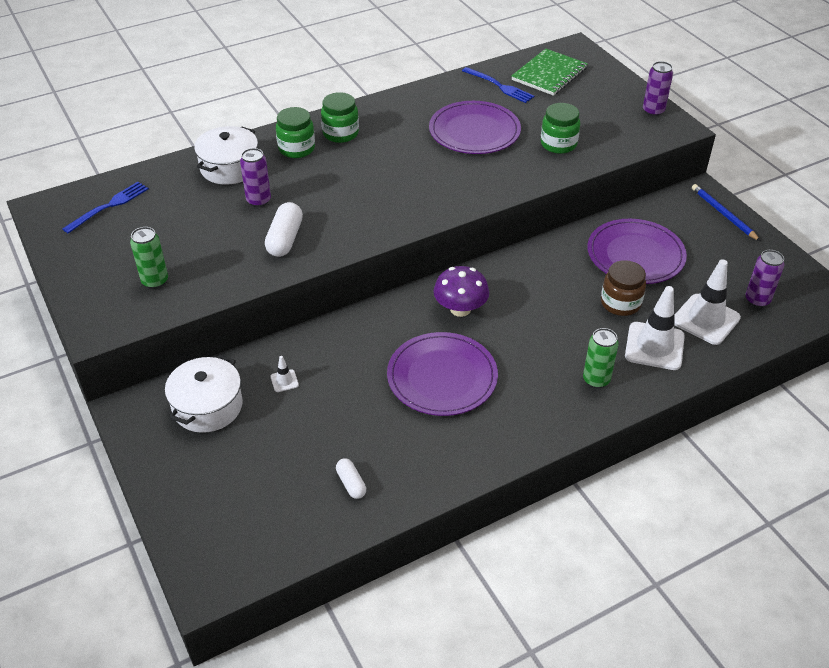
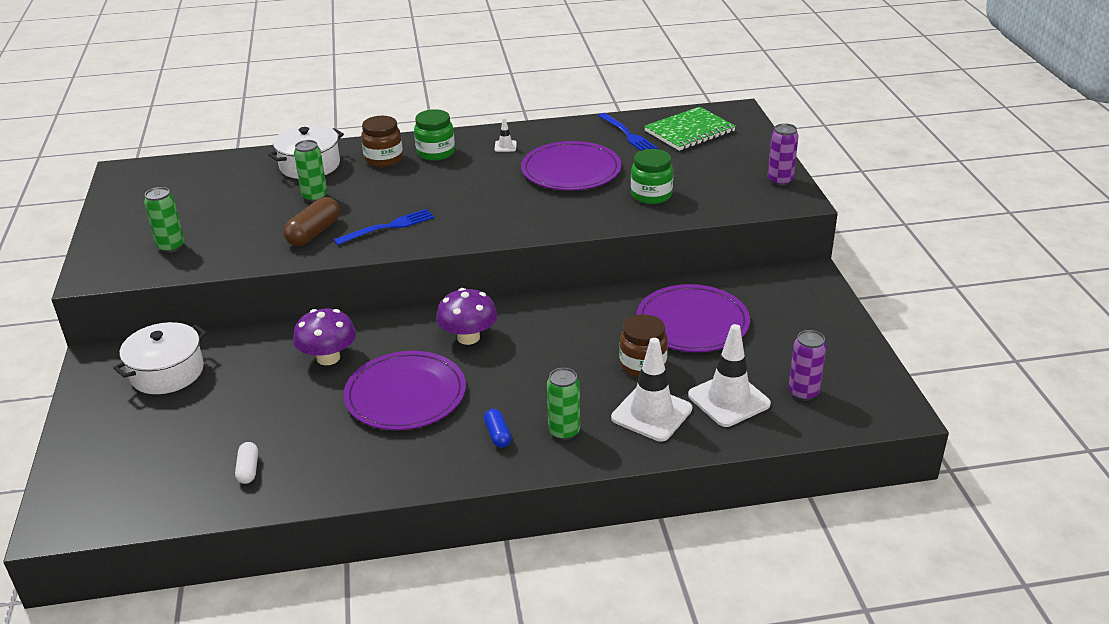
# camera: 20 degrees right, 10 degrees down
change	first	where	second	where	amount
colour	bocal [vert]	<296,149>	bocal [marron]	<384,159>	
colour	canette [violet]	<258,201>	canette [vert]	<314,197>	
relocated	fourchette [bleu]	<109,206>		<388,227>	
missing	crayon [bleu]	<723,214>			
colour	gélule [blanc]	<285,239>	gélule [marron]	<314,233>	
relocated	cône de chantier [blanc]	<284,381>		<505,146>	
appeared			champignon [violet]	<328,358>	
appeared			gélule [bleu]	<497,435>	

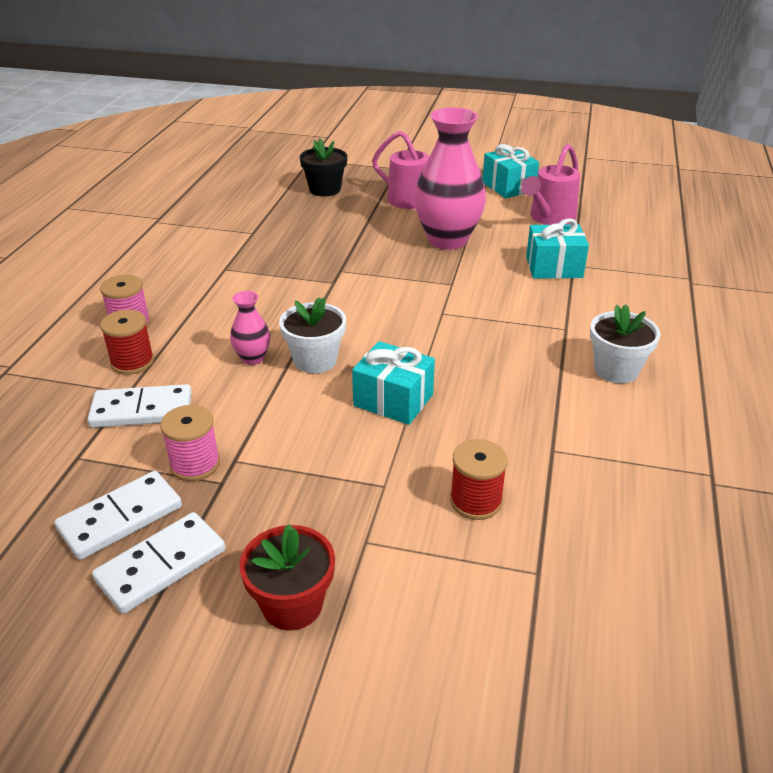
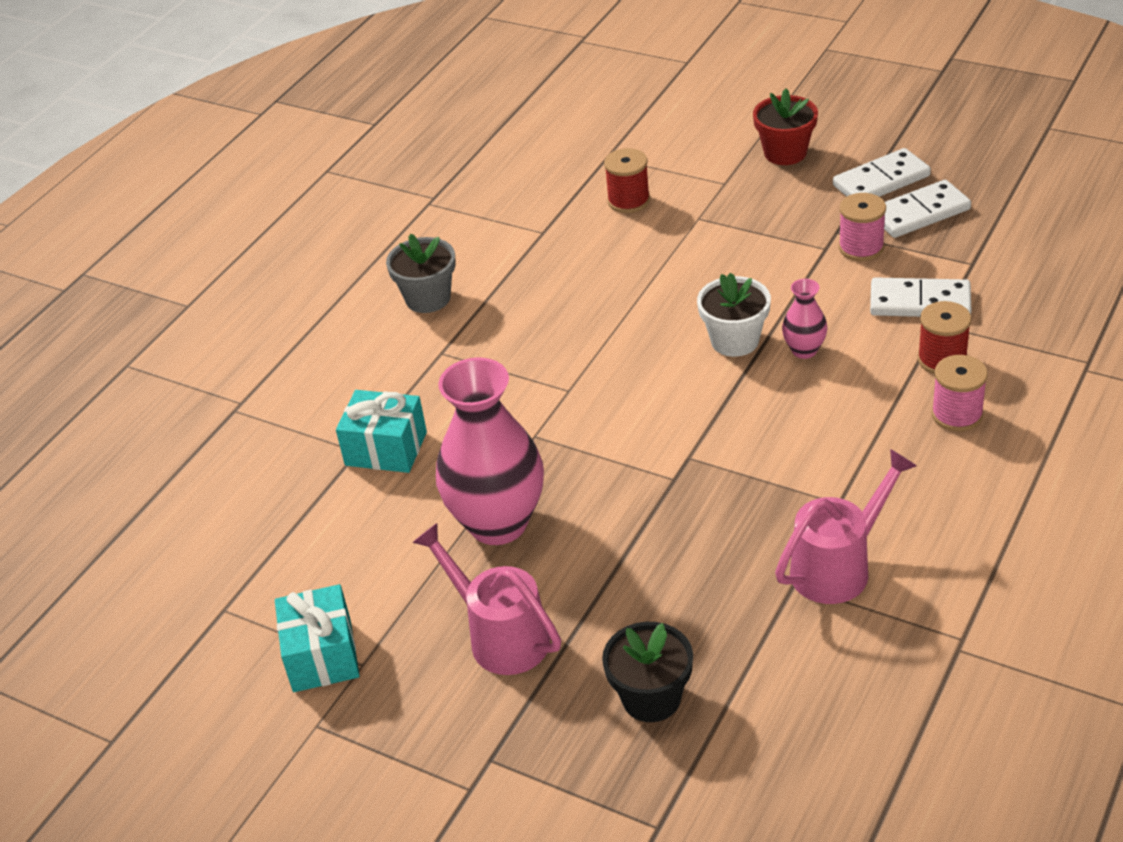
# camera: 160 degrees left, 5 degrees up
change	first	where	second	where	amount
relocated	arrosoir [rose]	<549,218>		<839,566>	
colour	pot de fleurs [blanc]	<616,370>	pot de fleurs [gris]	<428,298>	
missing	cadeau [turquoise]	<393,400>			

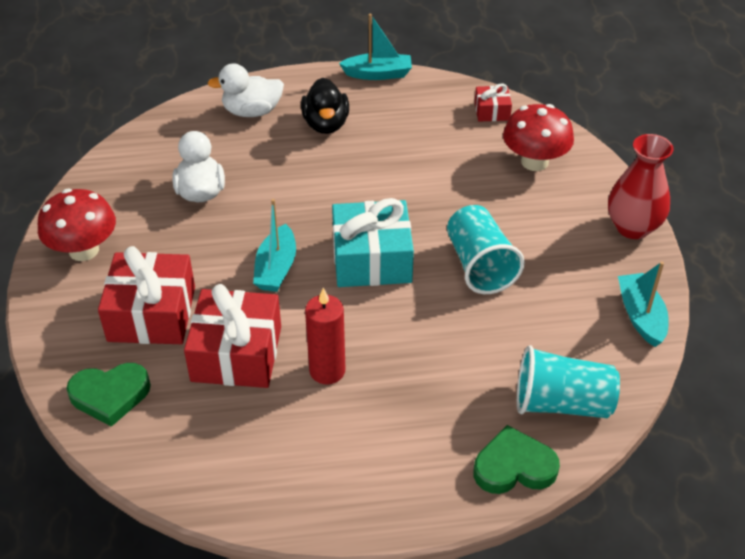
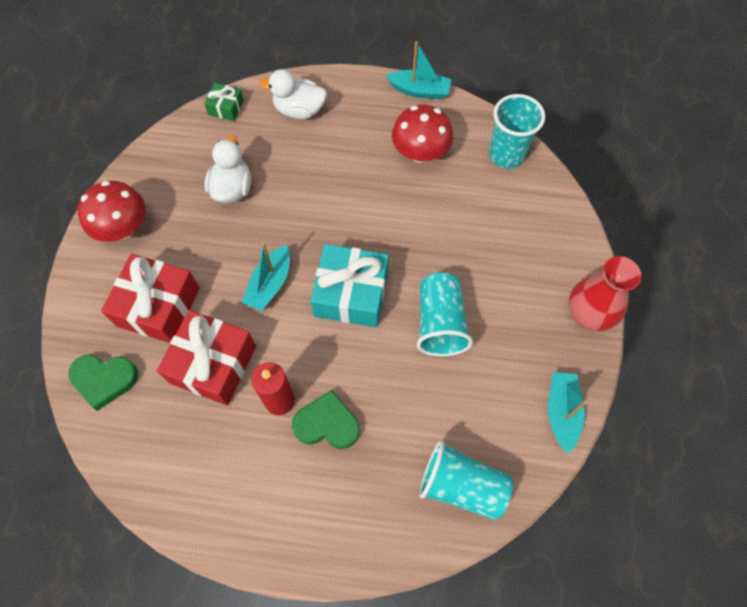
# camera: 15 degrees right, 20 degrees up
change	first	where	second	where	amount
missing	canard [noir]	<326,124>			
exchanged	cadeau [rouge]	<492,111>	gobelet [turquoise]	<506,155>	
relocated	champignon [rouge]	<534,162>		<420,153>	
relocated	cœur [vert]	<514,467>		<327,424>	
appeared			cadeau [vert]	<226,107>	

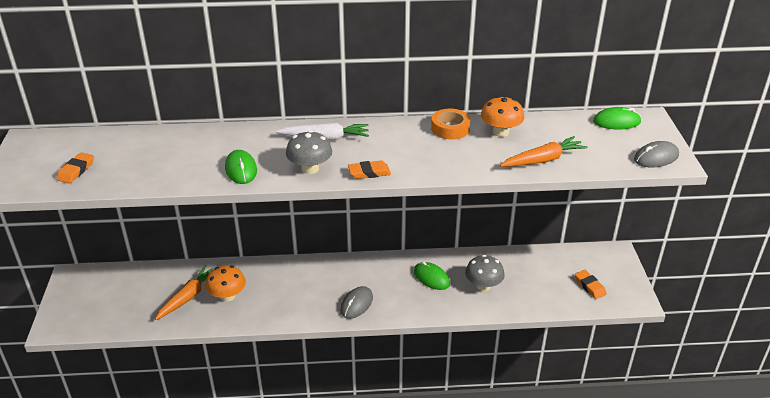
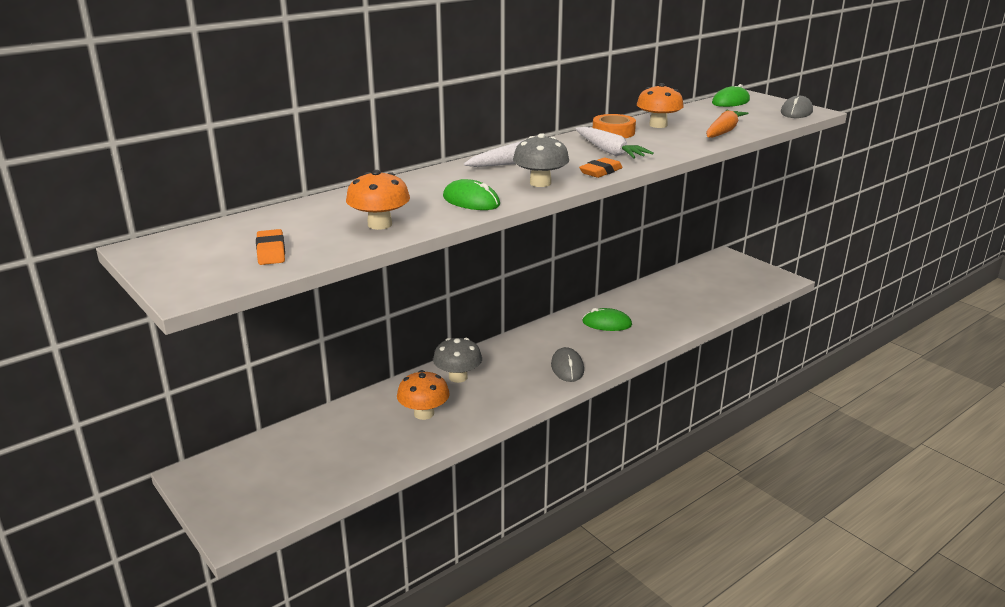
# camera: 35 degrees left, 10 degrees down
change	first	where	second	where	amount
relocated	champignon [gris]	<483,285>		<458,377>	
missing	carotte [orange]	<188,297>			
missing	gomme [orange]	<589,286>			
appeared			carotte [blanc]	<609,151>	
appeared			champignon [orange]	<379,224>	

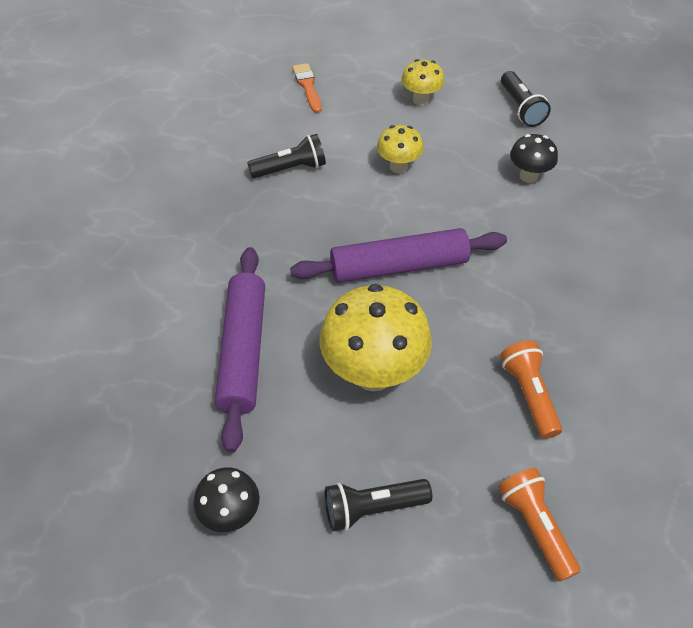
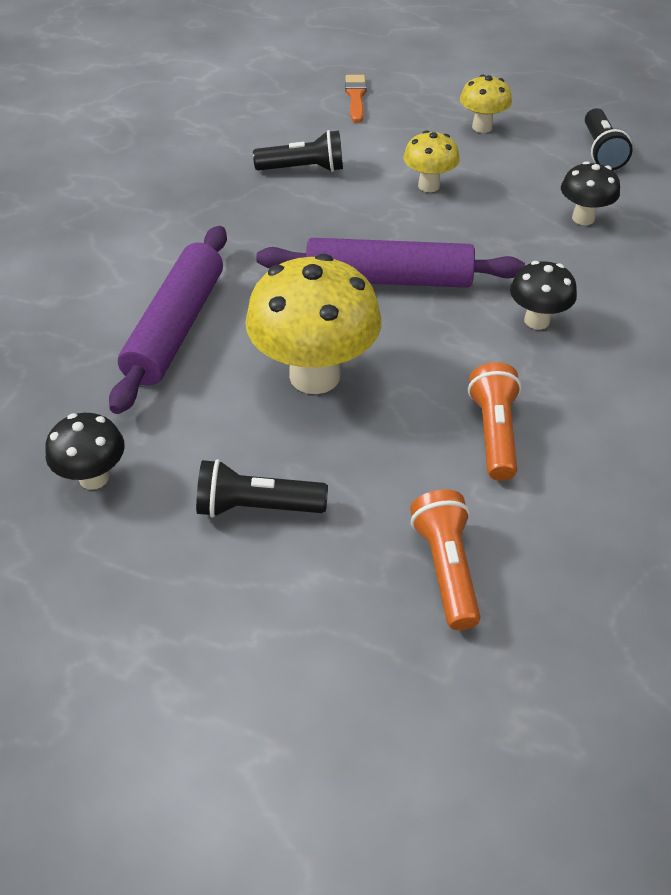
# camera: 15 degrees right, 5 degrees down
change	first	where	second	where	amount
appeared			champignon [noir]	<536,321>	

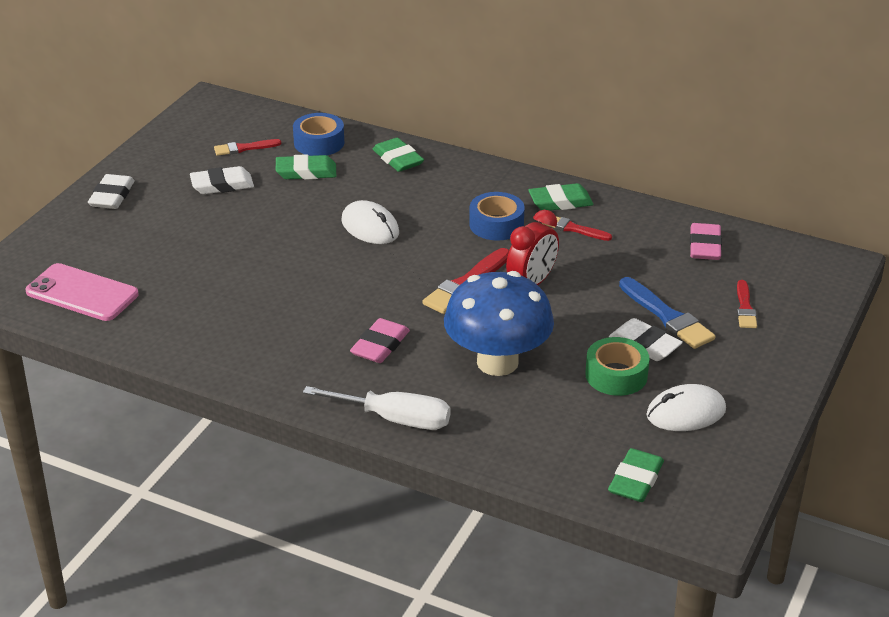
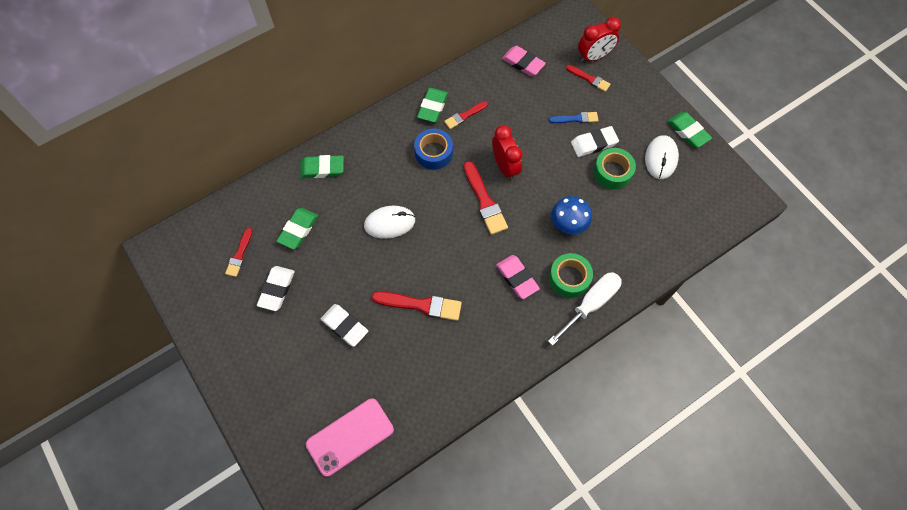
# camera: 60 degrees left, 30 degrees up
change	first	where	second	where	amount
missing	ruban adhésif [bleu]	<319,143>			
relocated	gomme [blanc]	<112,196>		<344,326>	
size	champignon [bleu]	<497,362>		<568,224>	x0.56
size	pinceau [bleu]	<667,317>		<576,119>	x0.61
relocated	gomme [vert]	<635,480>		<688,132>	
appeared			réveil [rouge]	<594,57>	
appeared			ruban adhésif [vert]	<569,278>	
appeared			pinceau [rouge]	<421,305>	

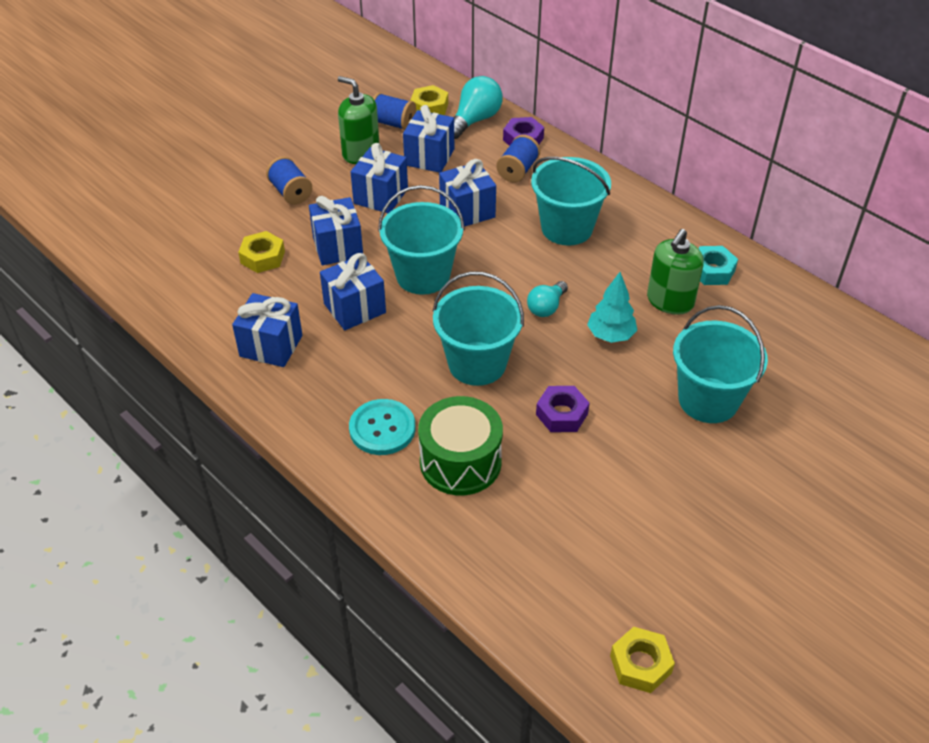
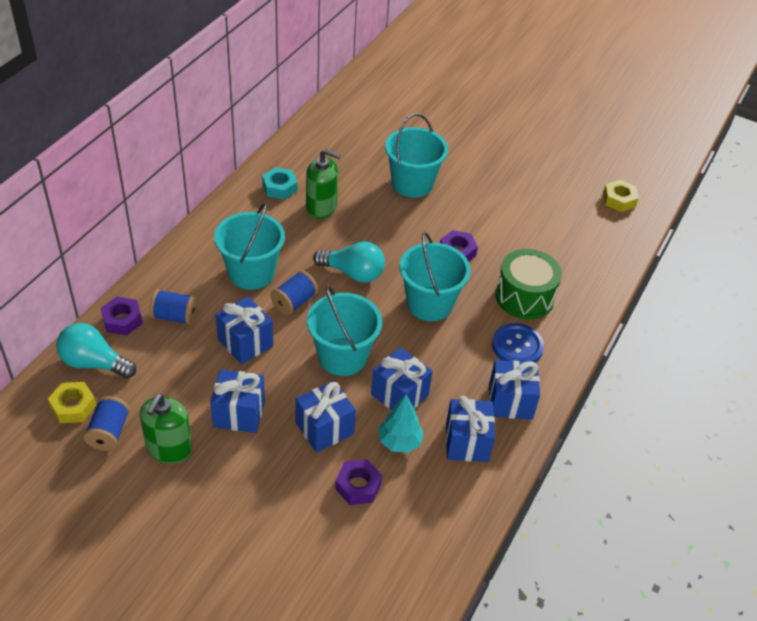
# camera: 110 degrees left, 0 degrees up
change	first	where	second	where	amount
relocated	cadeau [bleu]	<429,157>		<510,402>	
relocated	bobine [bleu]	<291,192>		<294,302>	
colour	écrou [jaune]	<263,257>	écrou [violet]	<358,486>	
relocated	arbre [turquoise]	<610,335>		<399,442>	
size	ampoule [turquoise]	<546,307>		<353,273>	x1.57
colour	bouton [turquoise]	<382,428>	bouton [bleu]	<517,346>	

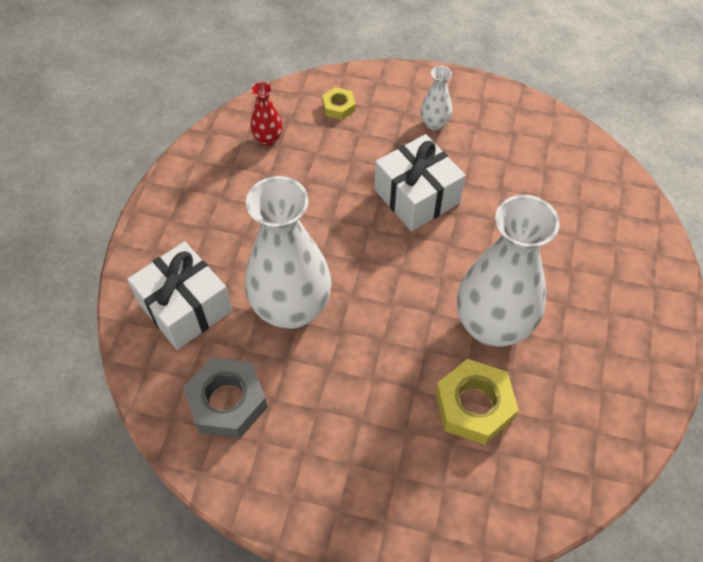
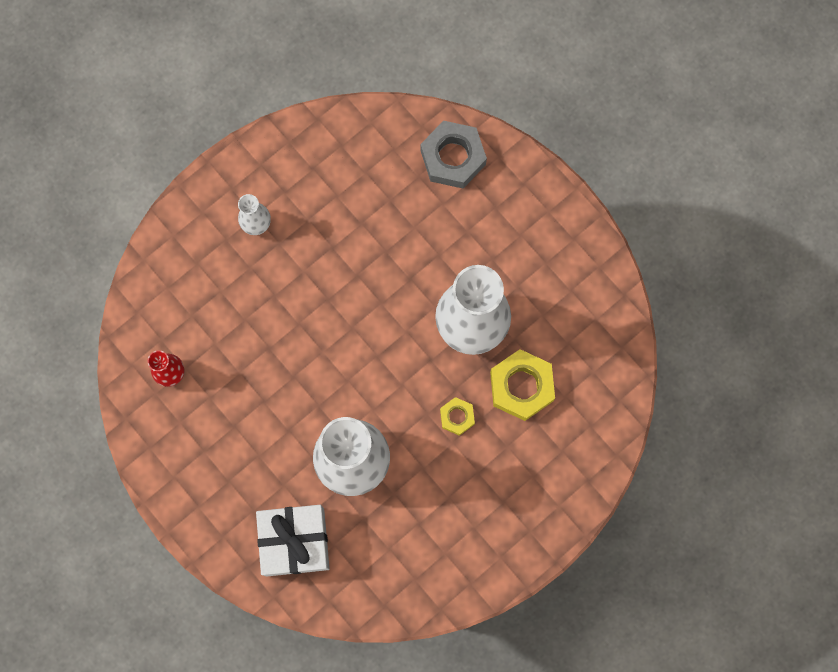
# camera: 55 degrees left, 20 degrees up
change	first	where	second	where	amount
relocated	écrou [jaune]	<338,107>		<457,417>	
missing	cadeau [blanc]	<417,196>			
relocated	écrou [gris]	<227,402>		<453,157>	

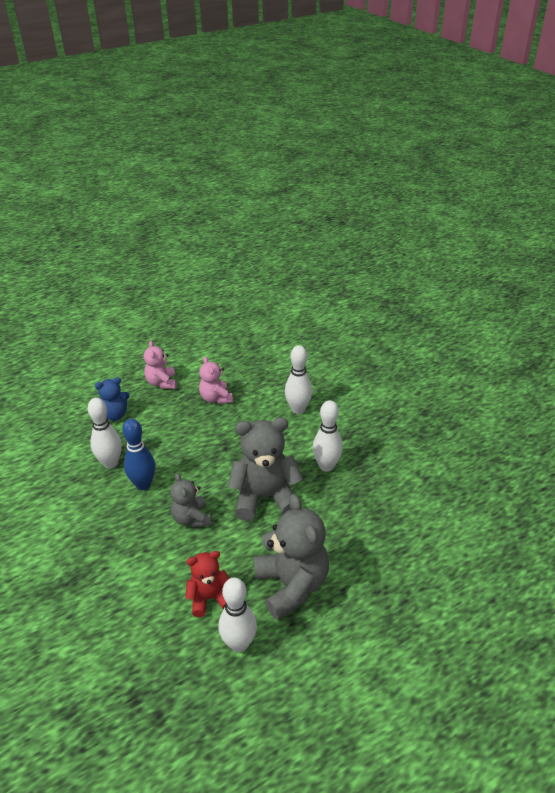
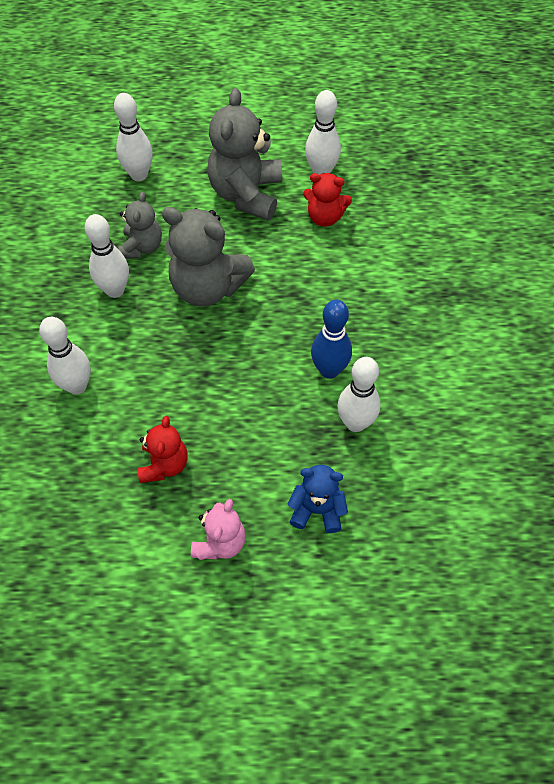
# camera: 150 degrees left, 20 degrees up
change	first	where	second	where	amount
colour	ours en peluche [rose]	<216,398>	ours en peluche [rouge]	<164,464>	
relocated	ours en peluche [gris]	<191,518>		<142,247>	
appeared			quille [blanc]	<139,175>	

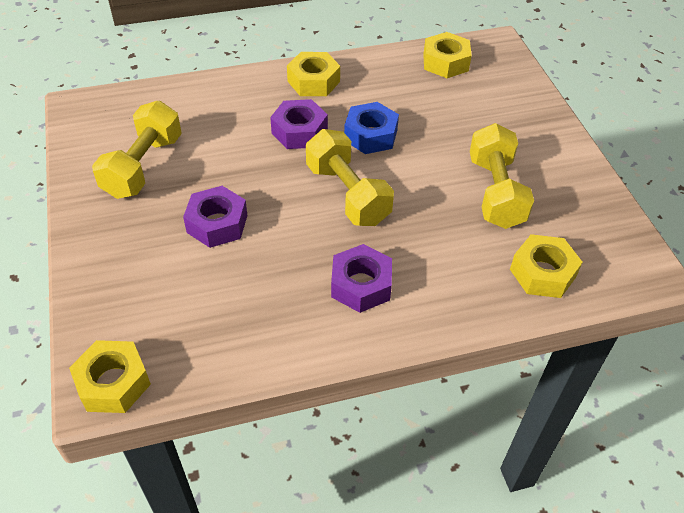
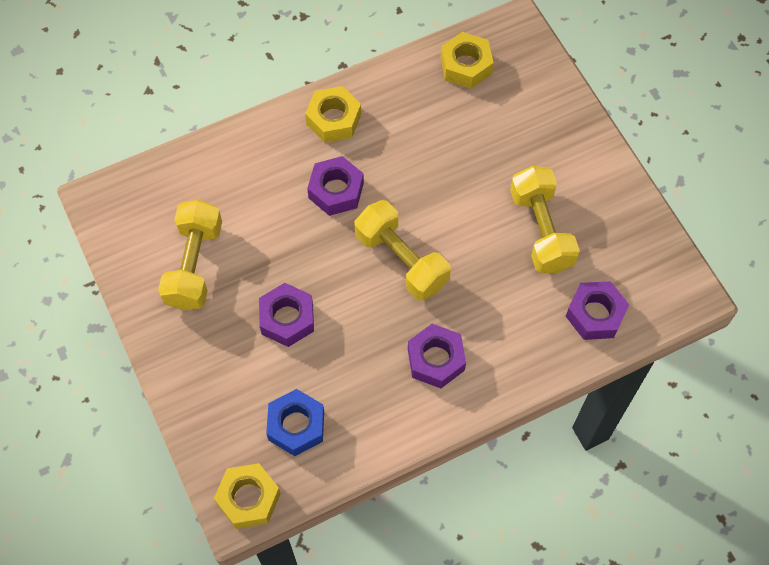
# camera: 10 degrees left, 15 degrees up
change	first	where	second	where	amount
relocated	écrou [bleu]	<370,135>		<296,425>	
colour	écrou [jaune]	<542,273>	écrou [violet]	<595,314>	

